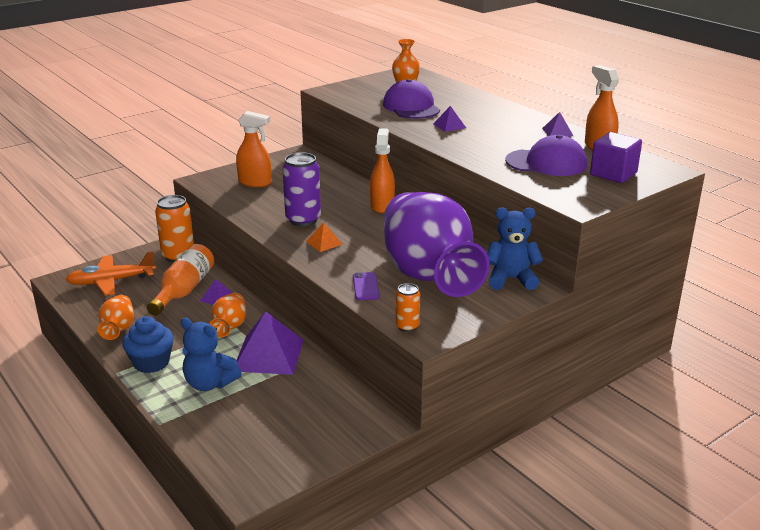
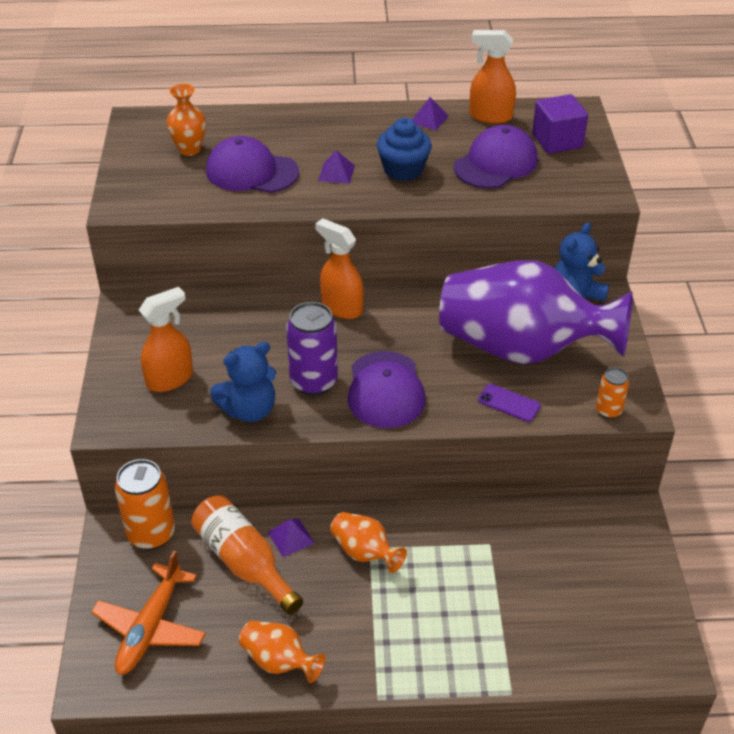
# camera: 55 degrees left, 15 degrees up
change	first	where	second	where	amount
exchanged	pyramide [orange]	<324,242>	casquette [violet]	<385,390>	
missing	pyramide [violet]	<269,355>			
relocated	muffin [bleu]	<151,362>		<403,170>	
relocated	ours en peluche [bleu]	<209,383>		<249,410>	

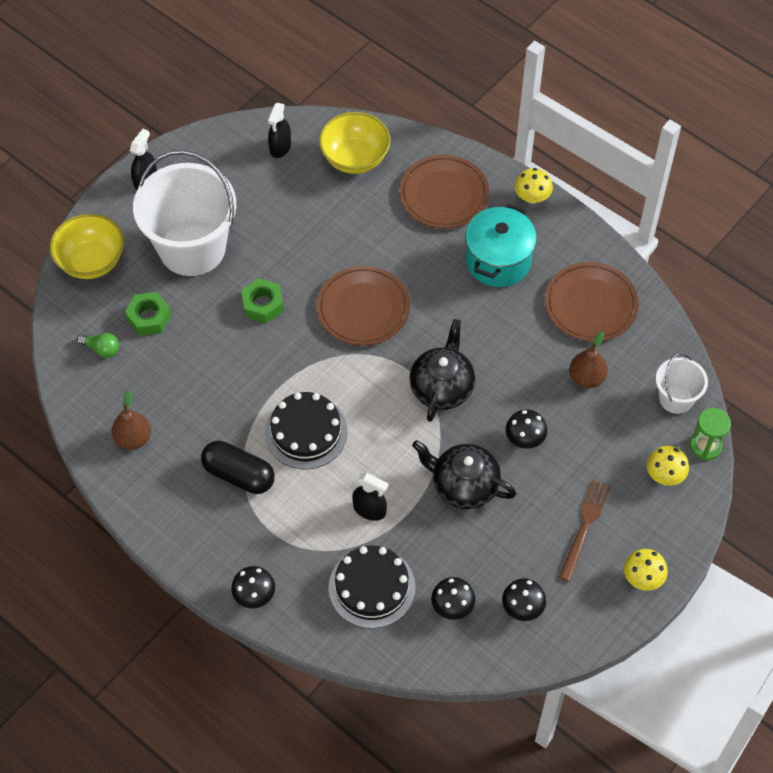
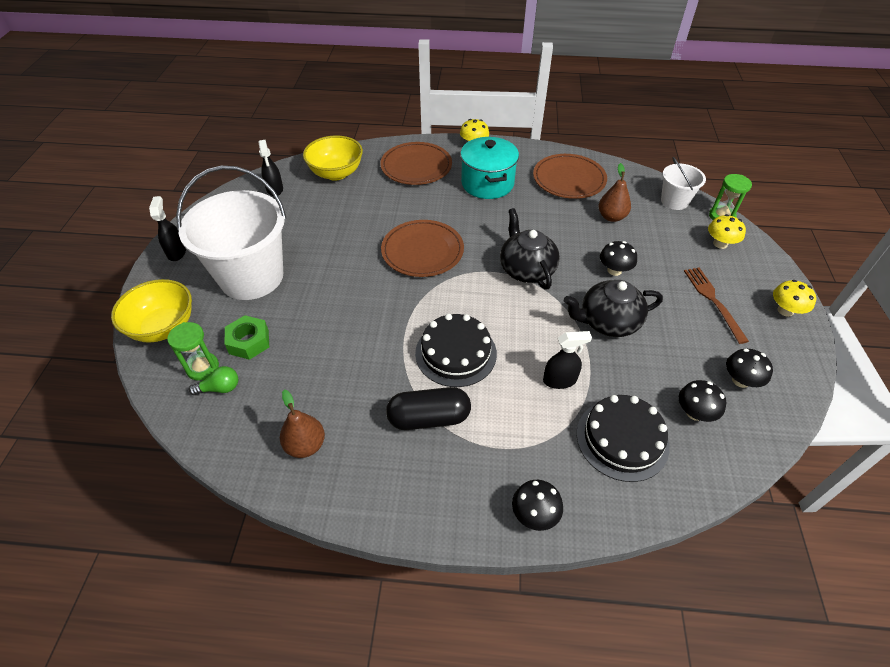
# camera: 35 degrees left, 10 degrees down
change	first	where	second	where	amount
missing	écrou [vert]	<262,305>			
appeared			sablier [vert]	<202,367>	

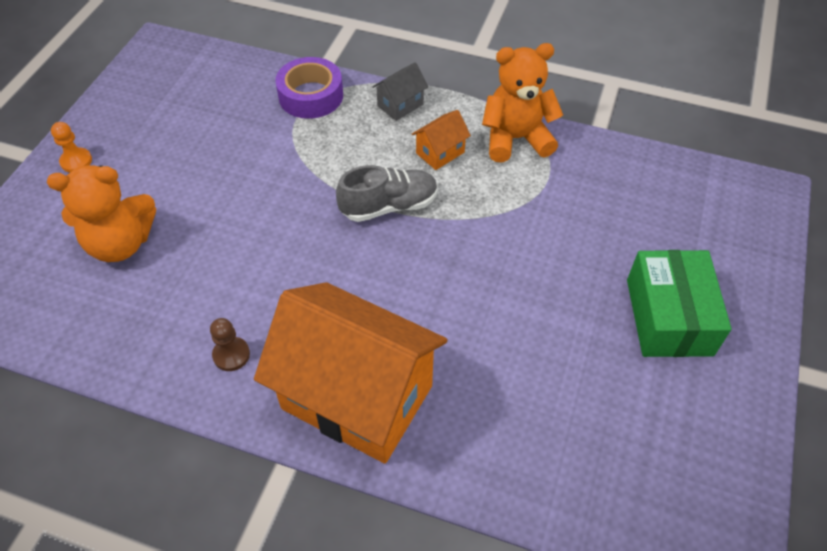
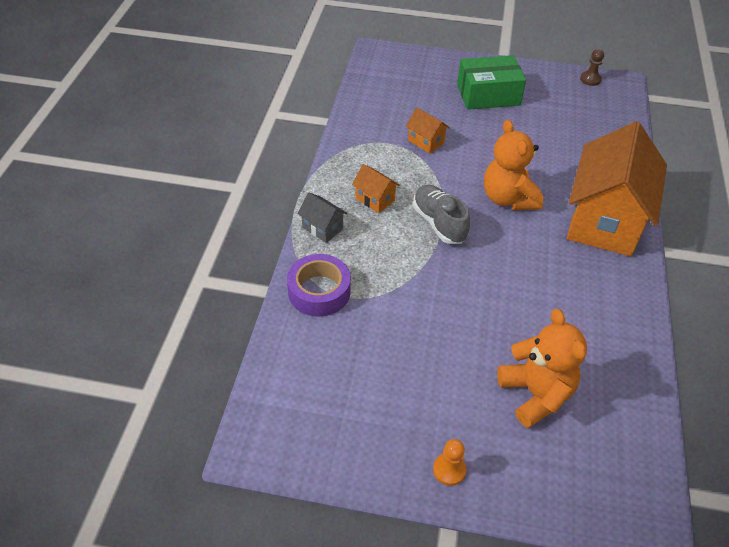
# camera: 100 degrees left, 5 degrees down
change	first	where	second	where	amount
relocated	ours en peluche [orange]	<516,139>		<508,198>	
relocated	pion [marron]	<231,355>		<590,79>	
appeared			maison [orange]	<426,141>	

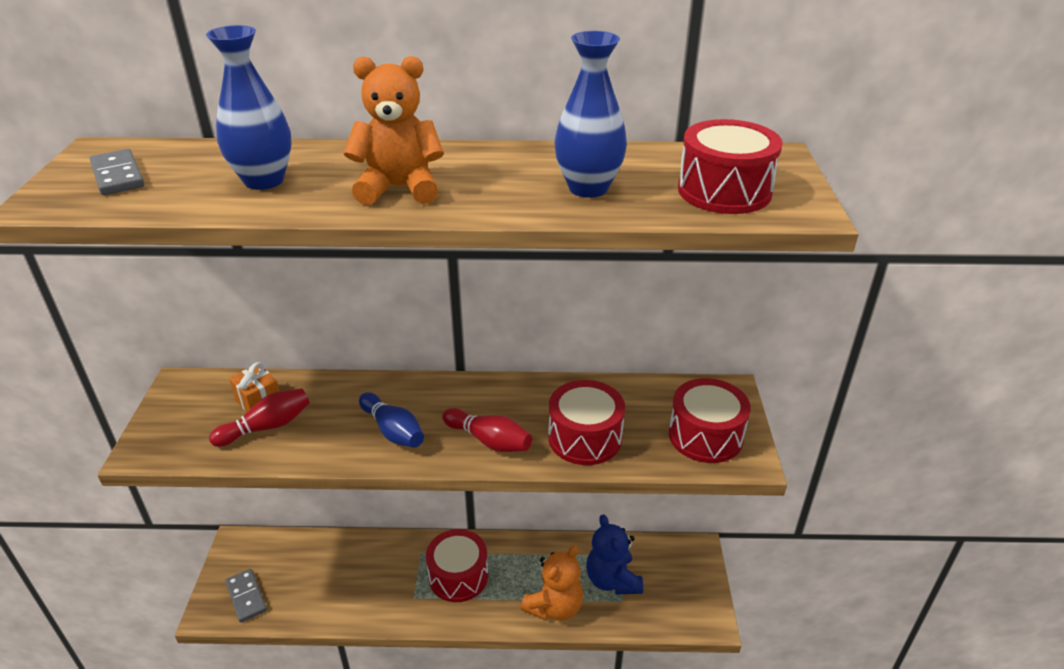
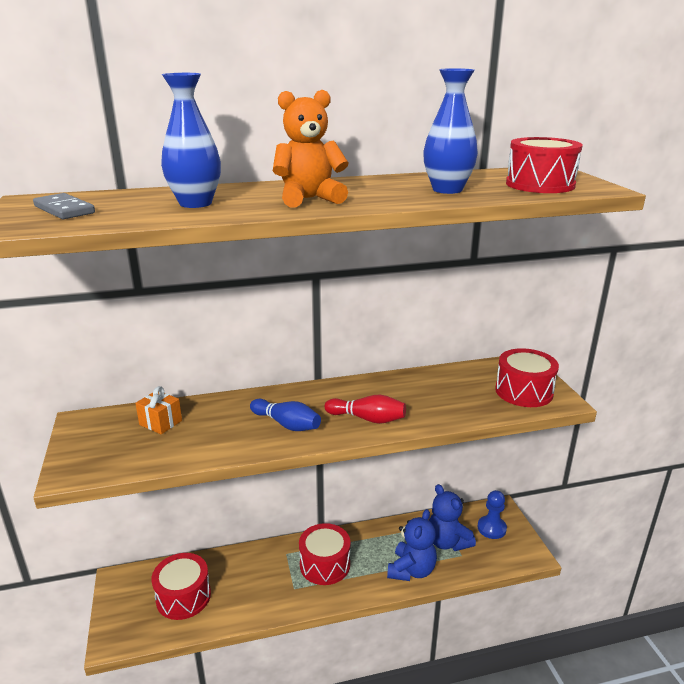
# camera: 15 degrees left, 10 degrees down
change	first	where	second	where	amount
relocated	tambour [rouge]	<585,438>		<183,596>	
missing	quille [rouge]	<267,427>			
colour	ours en peluche [orange]	<554,606>	ours en peluche [bleu]	<411,570>	
missing	domino [gris]	<246,597>			
appeared			pion [bleu]	<491,528>	

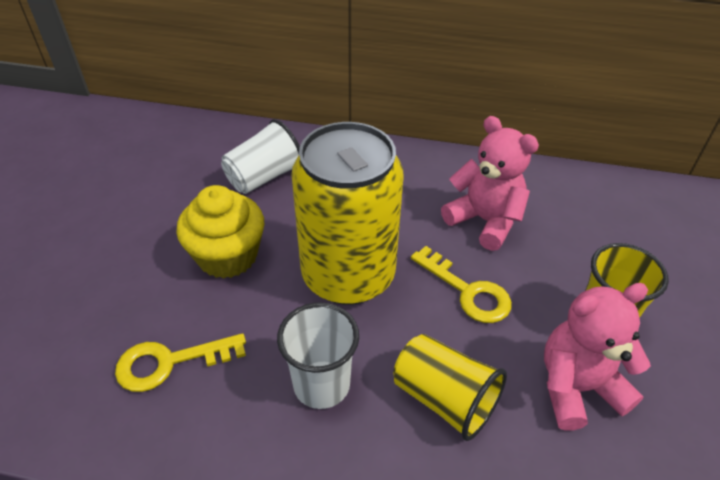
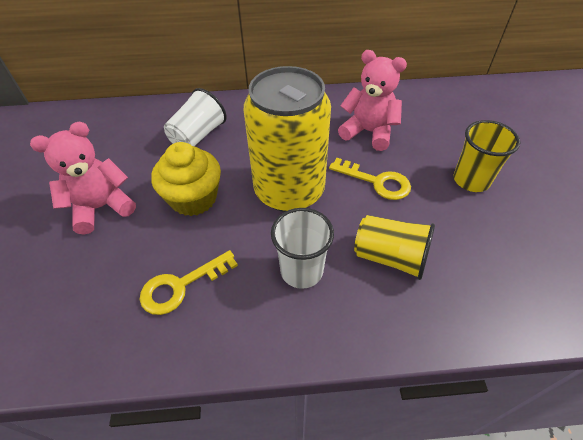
# camera: 15 degrees left, 5 degrees up
change	first	where	second	where	amount
relocated	ours en peluche [rose]	<577,387>		<101,207>	

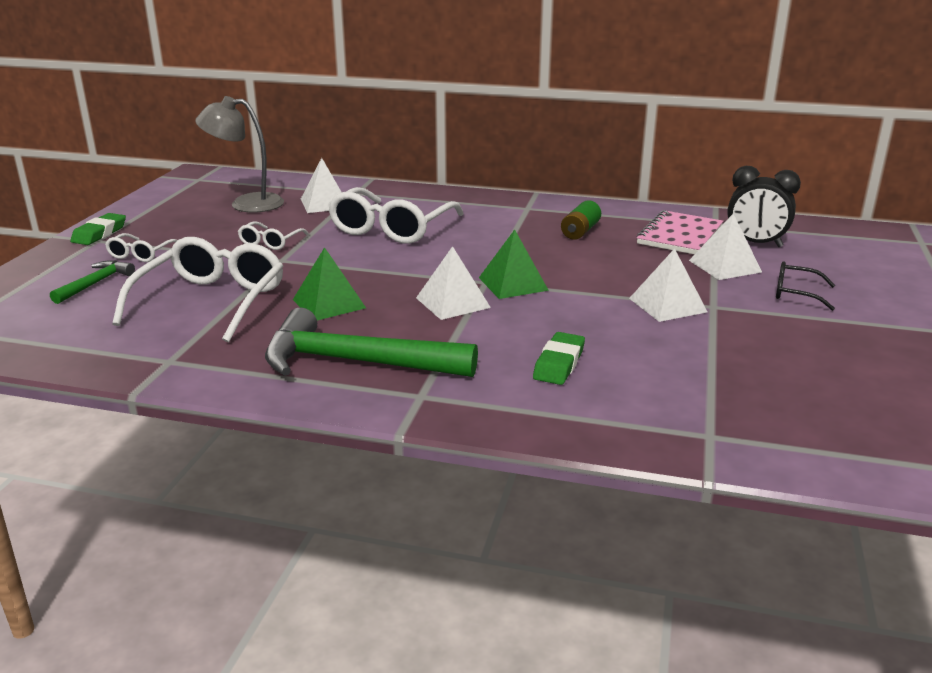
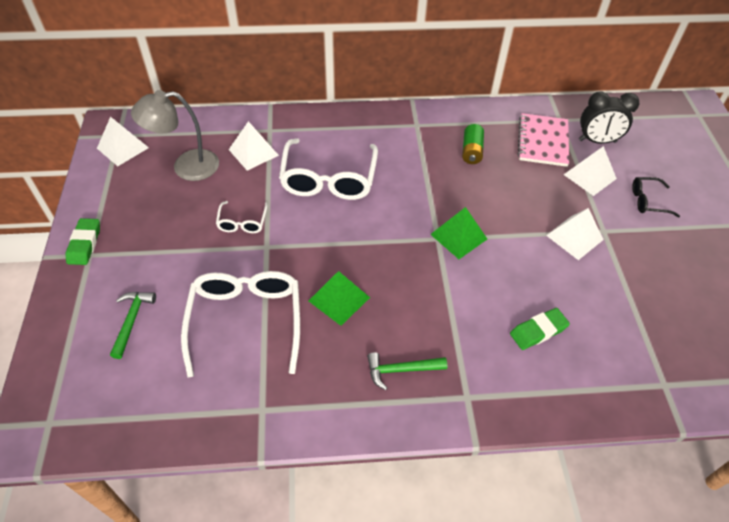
# camera: 20 degrees left, 25 degrees up
change	first	where	second	where	amount
missing	lunettes [blanc]	<141,254>			
relocated	pyramide [blanc]	<453,302>		<123,148>	
size	marteau [vert]	<356,362>		<401,370>	x0.49
spun	gomme [vert]	<559,364>		<538,331>	60 degrees clockwise

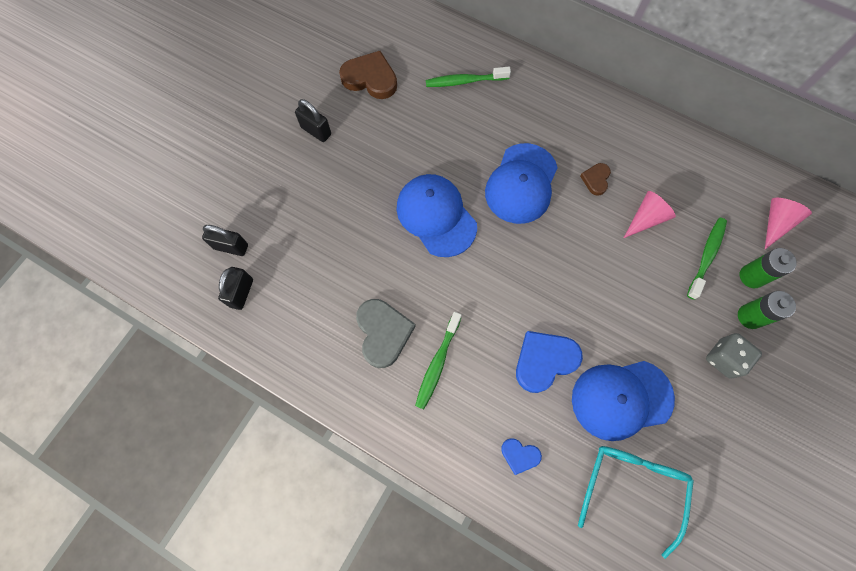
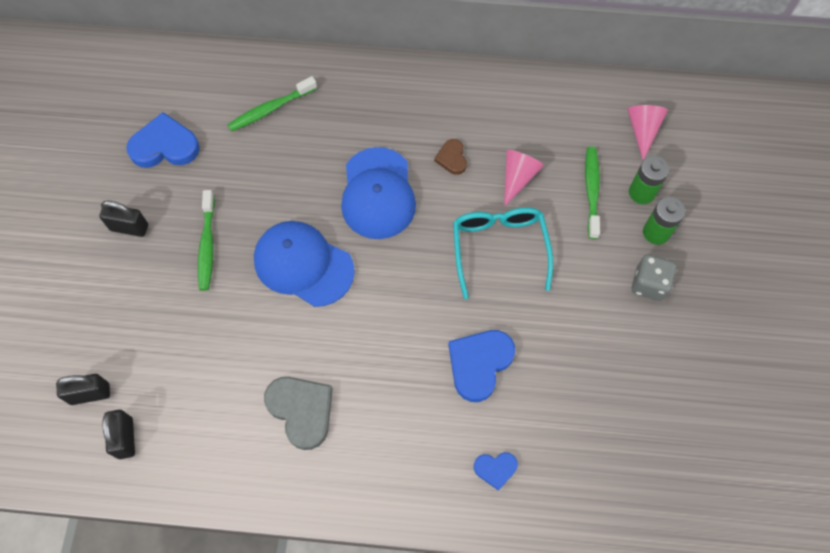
# camera: 25 degrees left, 5 degrees down
change	first	where	second	where	amount
colour	cœur [marron]	<370,78>	cœur [bleu]	<165,146>	
relocated	brosse à dents [vert]	<437,363>		<207,245>	
missing	casquette [bleu]	<621,399>			
relocated	lunettes [turquoise]	<632,487>		<499,248>	

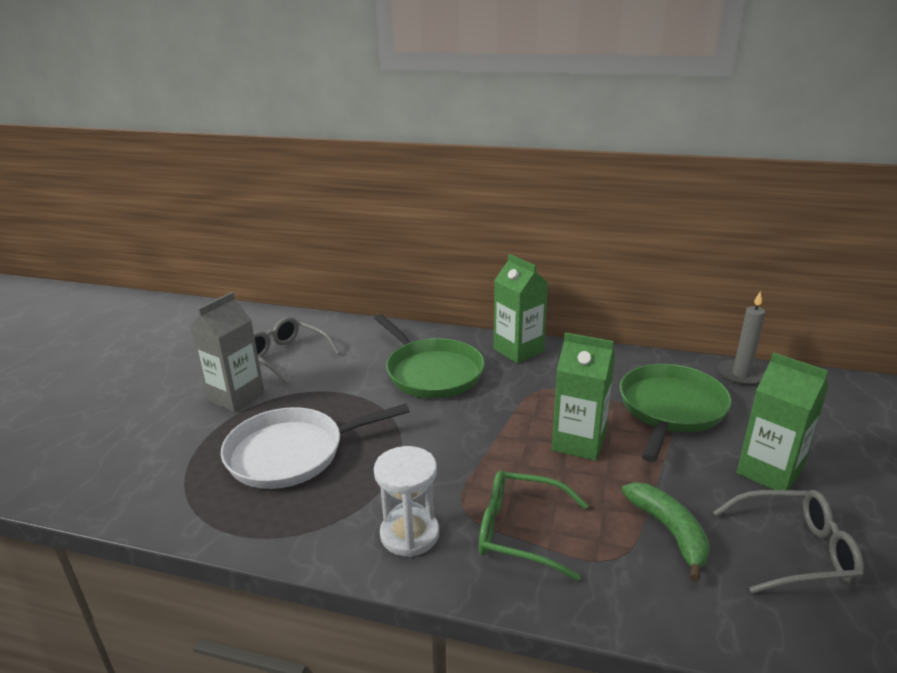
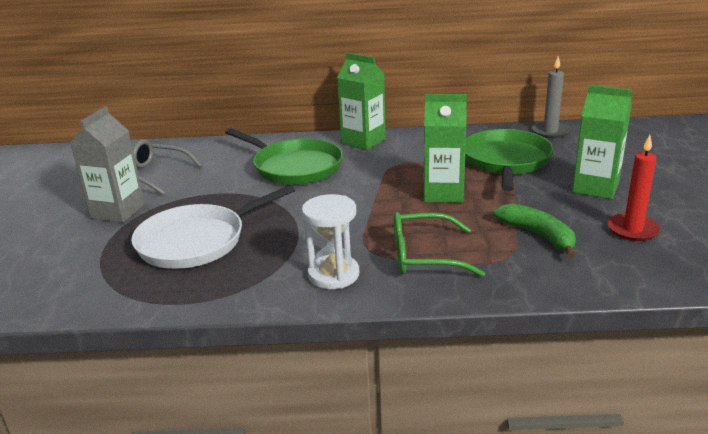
# camera: 15 degrees left, 0 degrees up
change	first	where	second	where	amount
exchanged	lunettes [gris]	<795,551>	bougie [rouge]	<632,230>	

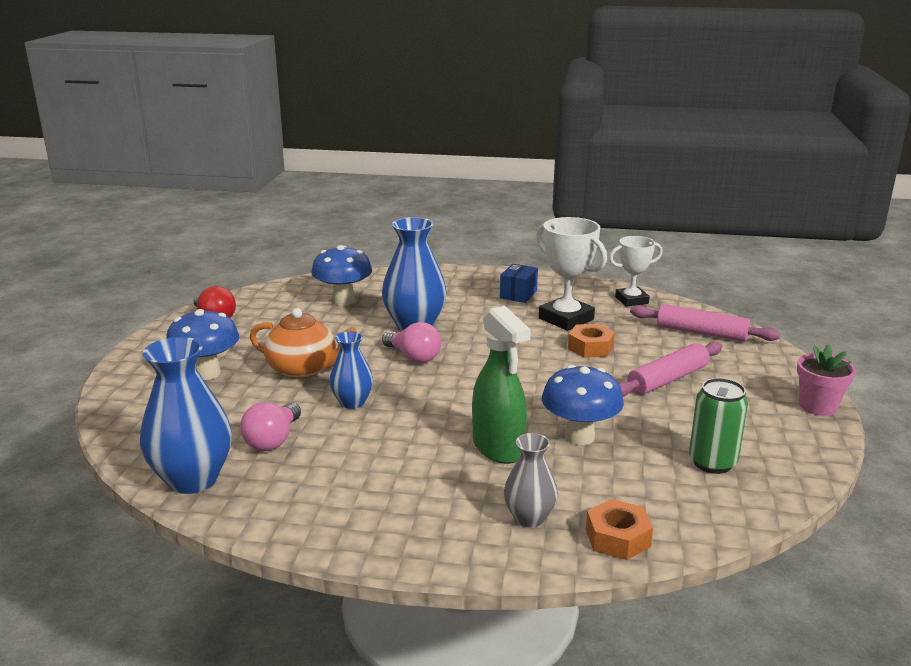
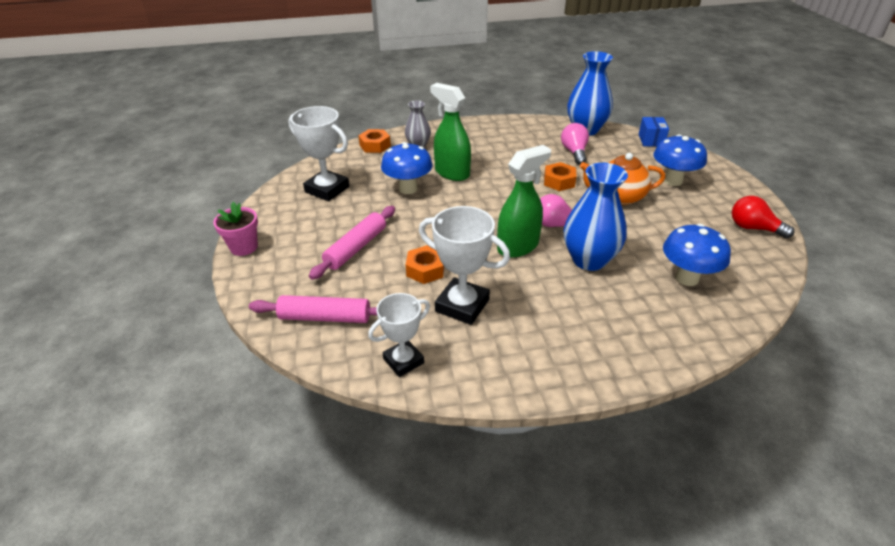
# camera: 160 degrees right, 15 degrees up
change	first	where	second	where	amount
relocated	boîte [bleu]	<518,294>		<651,140>	
exchanged	vase [bleu]	<352,402>	écrou [orange]	<559,181>	
exchanged	canette [vert]	<712,462>	trophée [blanc]	<327,189>	
appeared			vaporisateur [vert]	<518,246>	

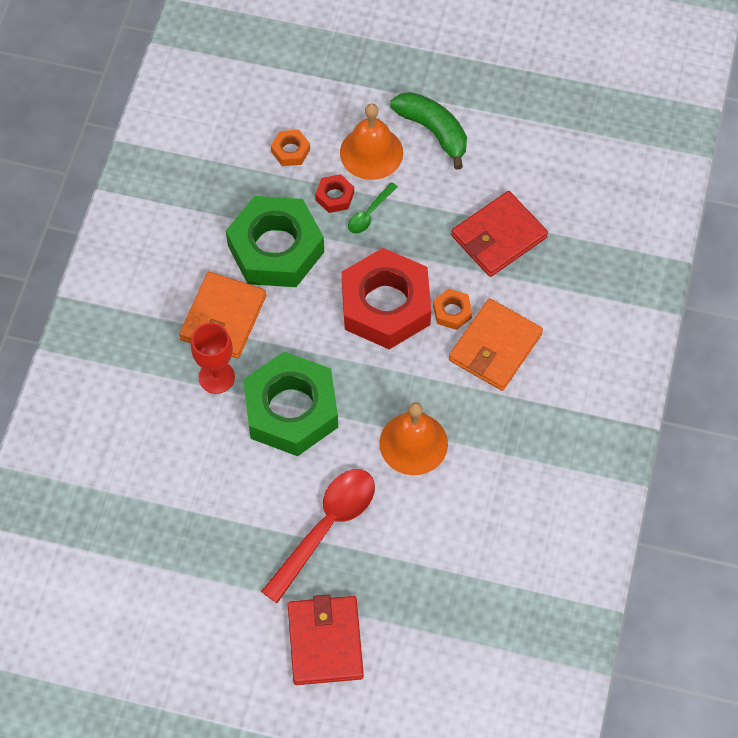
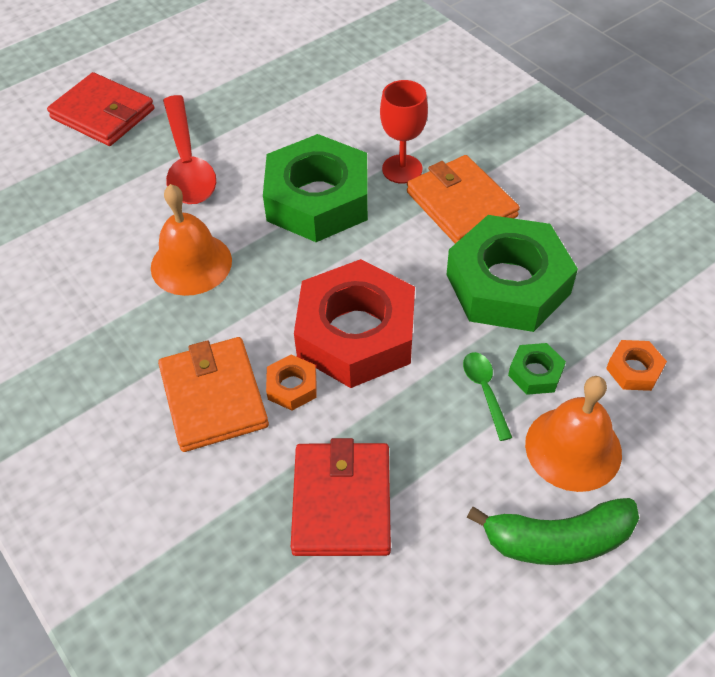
# camera: 130 degrees right, 10 degrees down
change	first	where	second	where	amount
colour	écrou [rouge]	<334,196>	écrou [vert]	<535,373>	

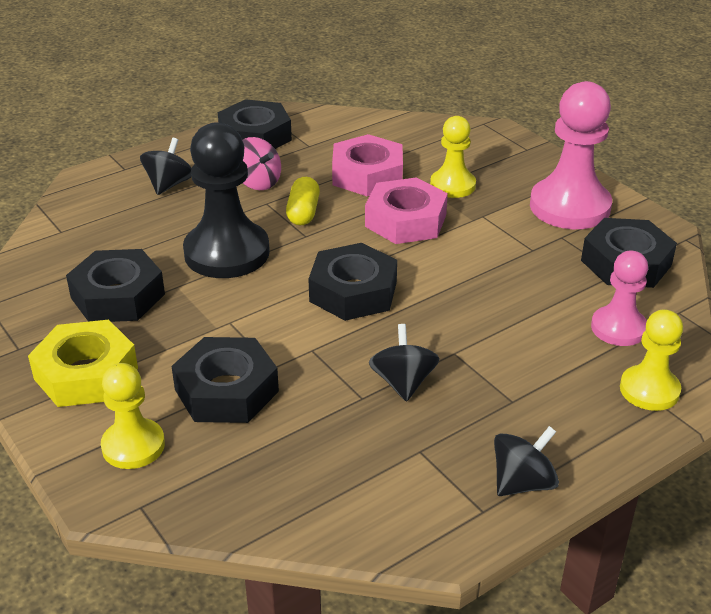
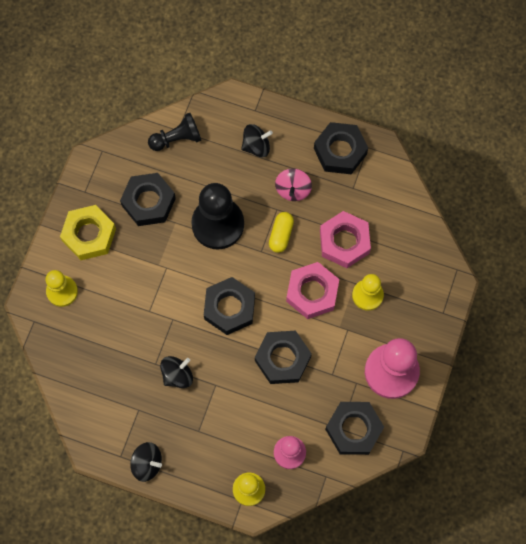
# camera: 55 degrees right, 35 degrees up
change	first	where	second	where	amount
spun	gélule [jaune]	<303,212>		<281,235>	45 degrees counterclockwise
relocated	écrou [noir]	<226,390>		<282,359>	
appeared			pion [noir]	<177,139>	

